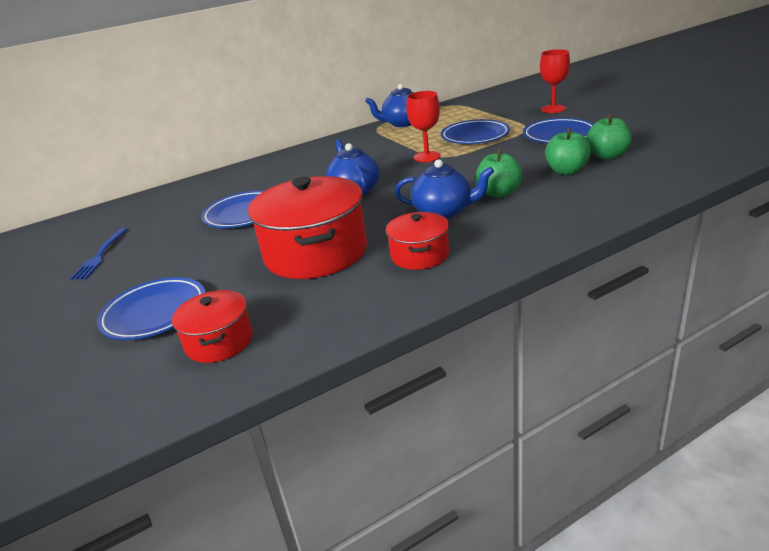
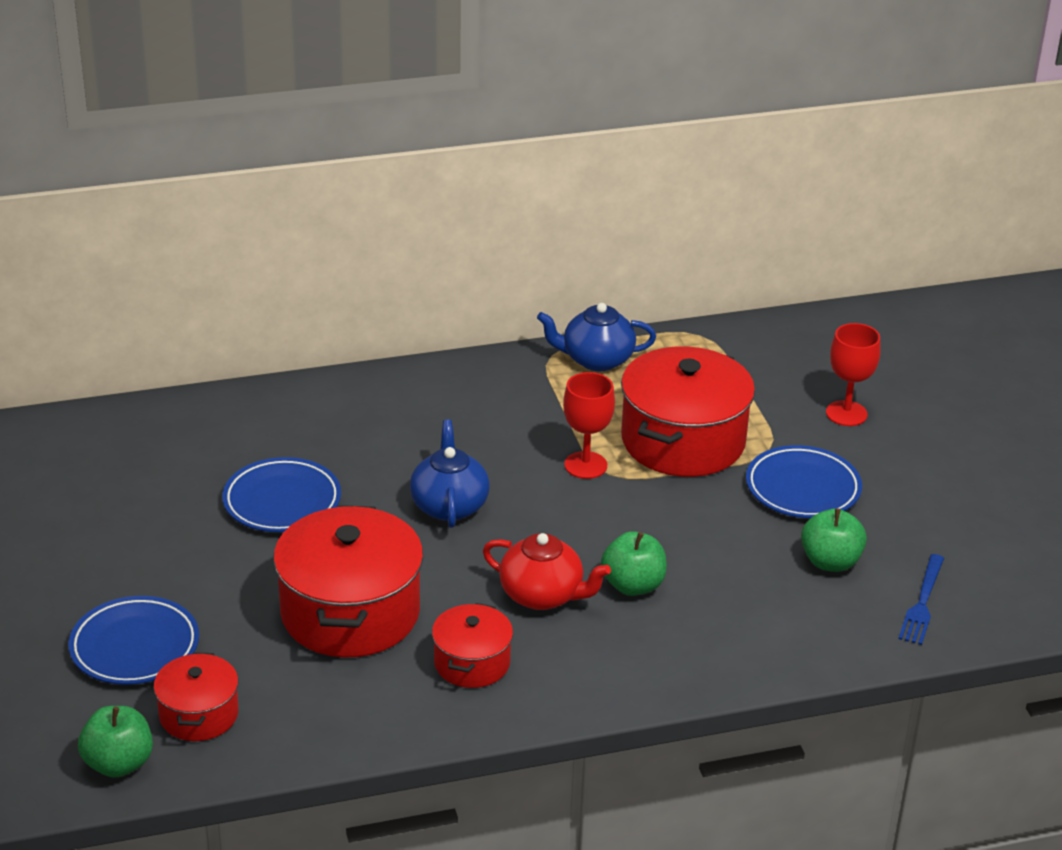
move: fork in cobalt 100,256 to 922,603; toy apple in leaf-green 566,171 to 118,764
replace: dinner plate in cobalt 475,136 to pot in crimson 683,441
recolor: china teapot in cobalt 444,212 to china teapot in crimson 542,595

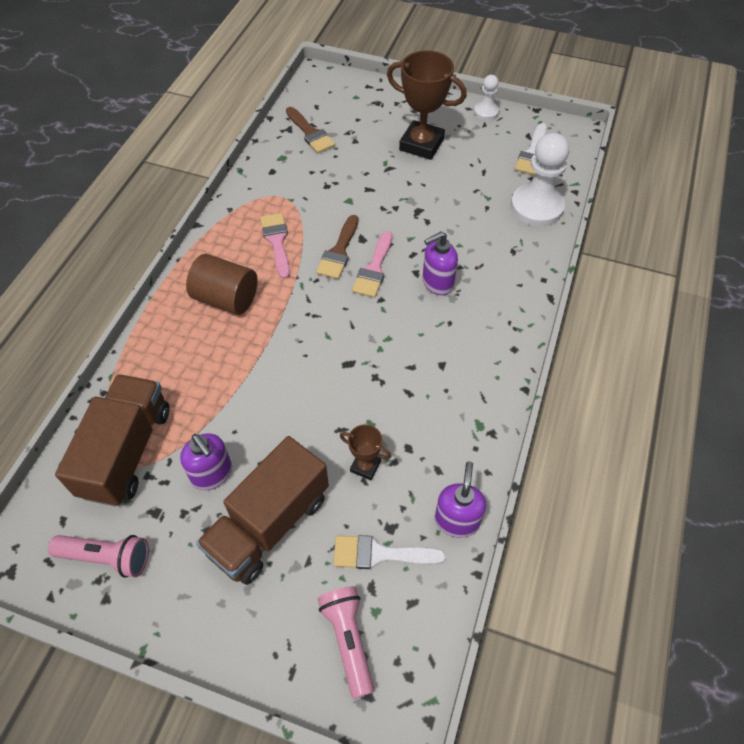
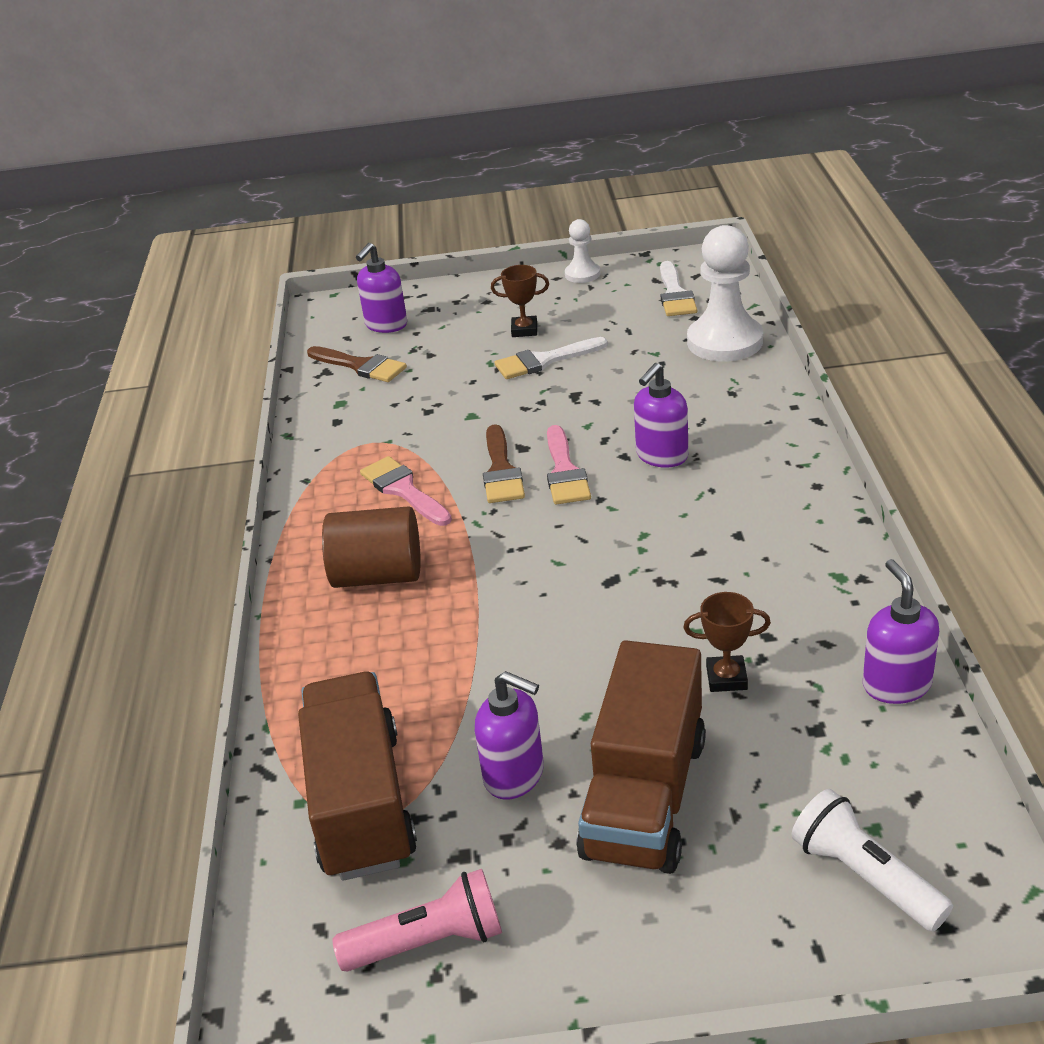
insert: soap dispenser in violet 386,325
move: paint brush in pure white 380,554 to 544,361
recolor: pocket torch in pink 348,640 to pocket torch in pure white 864,876
resize: trophy in dark brown 421,144 = 524,330 x0.50

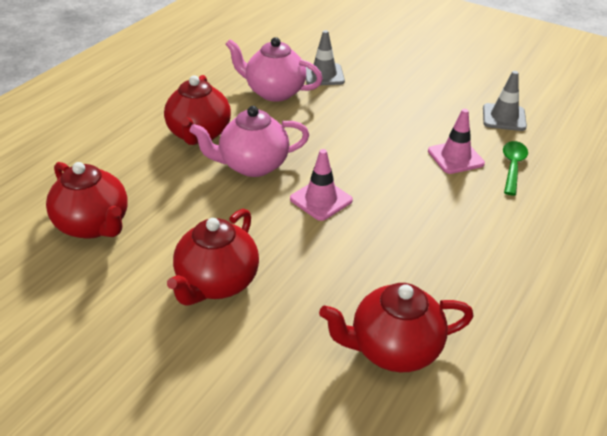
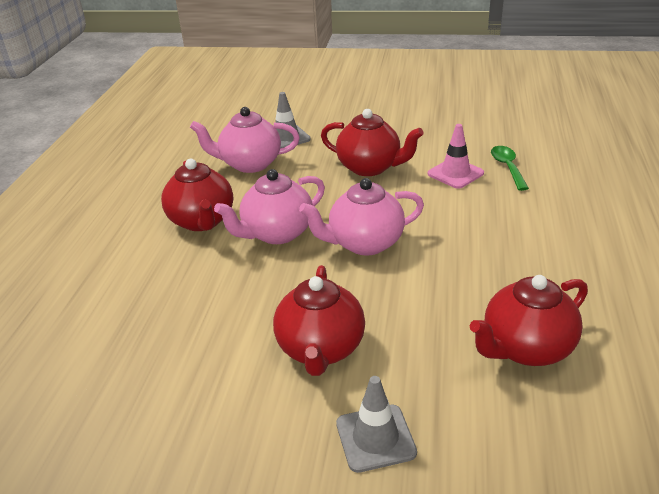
move: china teapot in crimson 94,225 to 370,167; safety cone in ash-grey 504,117 to 375,438
replace: safety cone in pink 321,200 to china teapot in pink 364,243

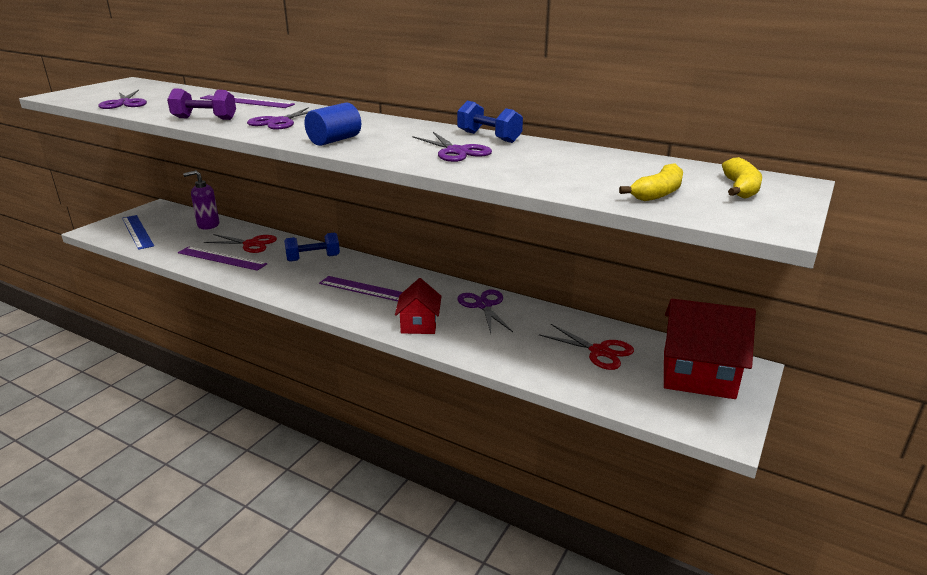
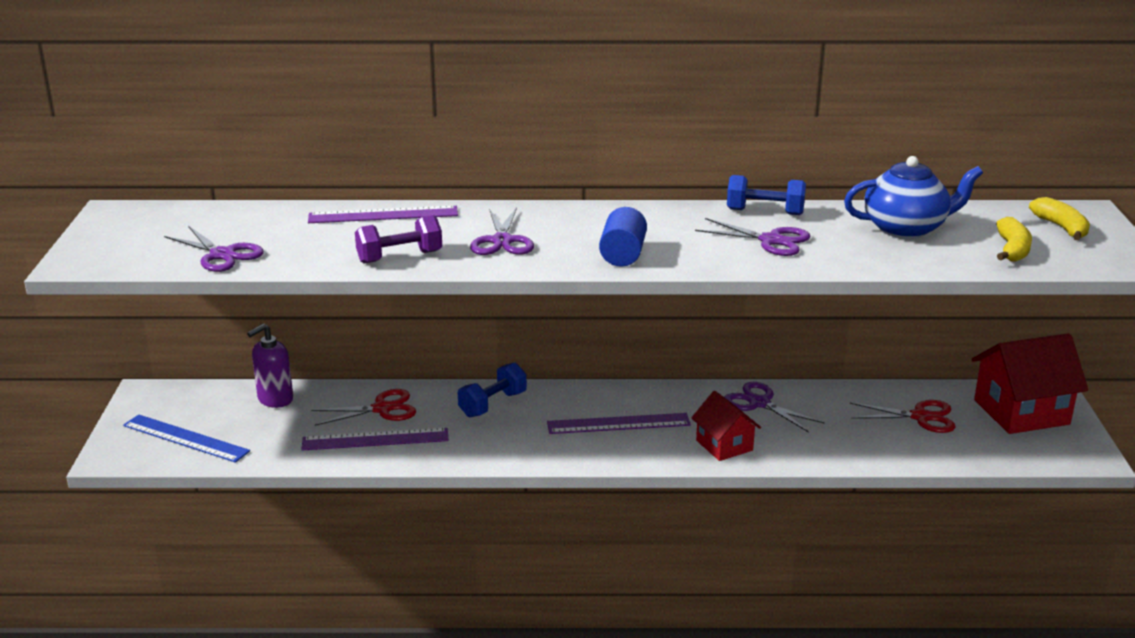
insert: china teapot in cobalt 906,229

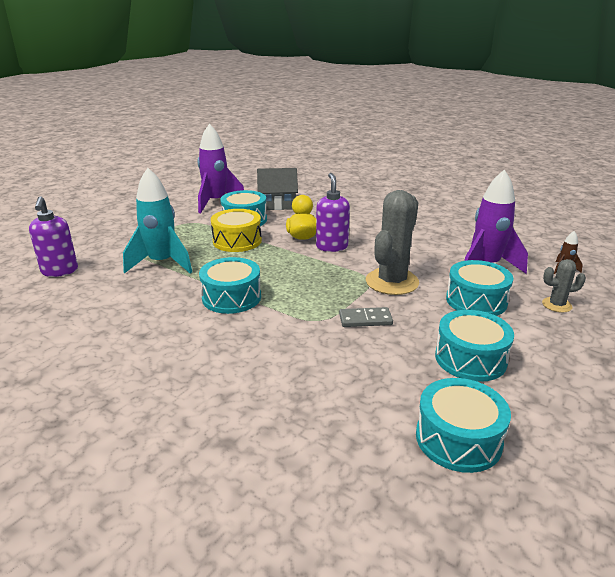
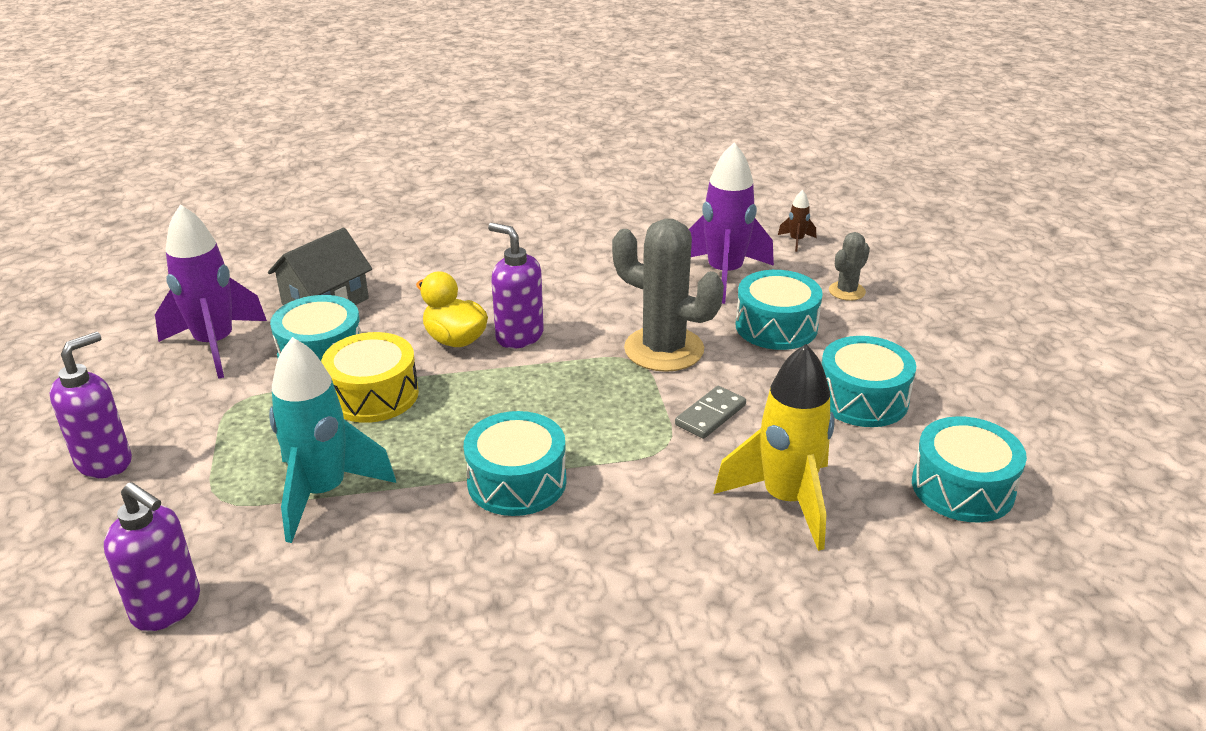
insert: soap dispenser in violet 105,462; rocket in golden 786,501
rotate: cactus in ash-grey 392,282 = 664,349 45 degrees counterclockwise

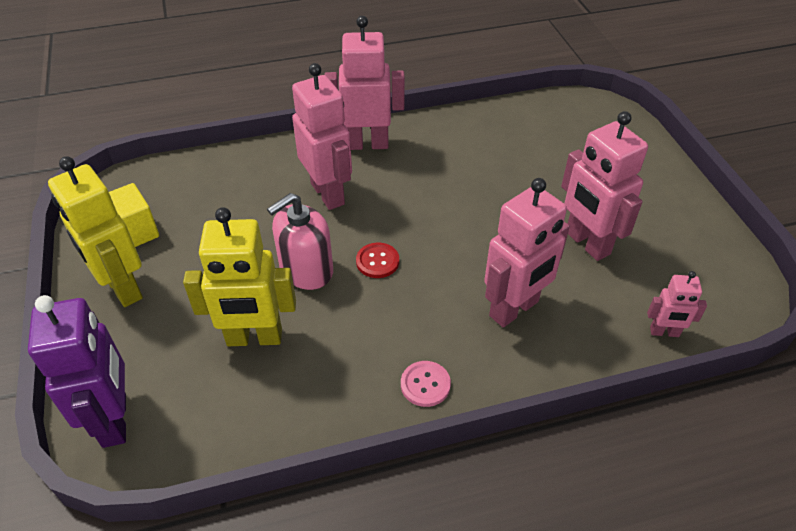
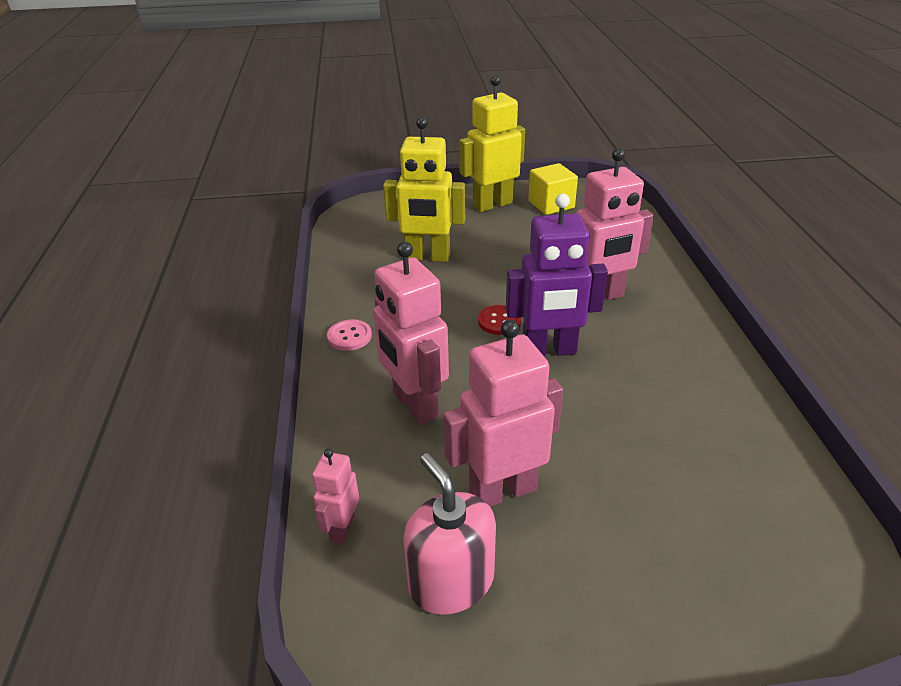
delete: robot figure in pink 367,144
move: robot figure in violet 115,420 to 549,351; soap dispenser in pink 306,270 to 451,581
rotate: robot figure in golden 254,338 = 427,257 90 degrees counterclockwise

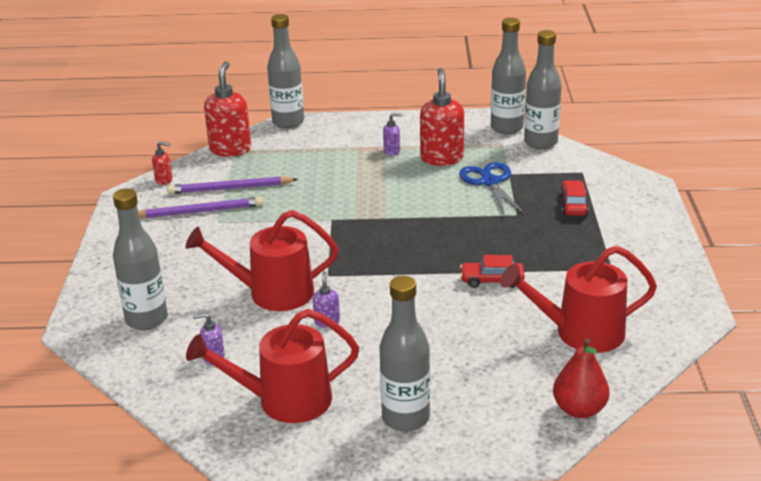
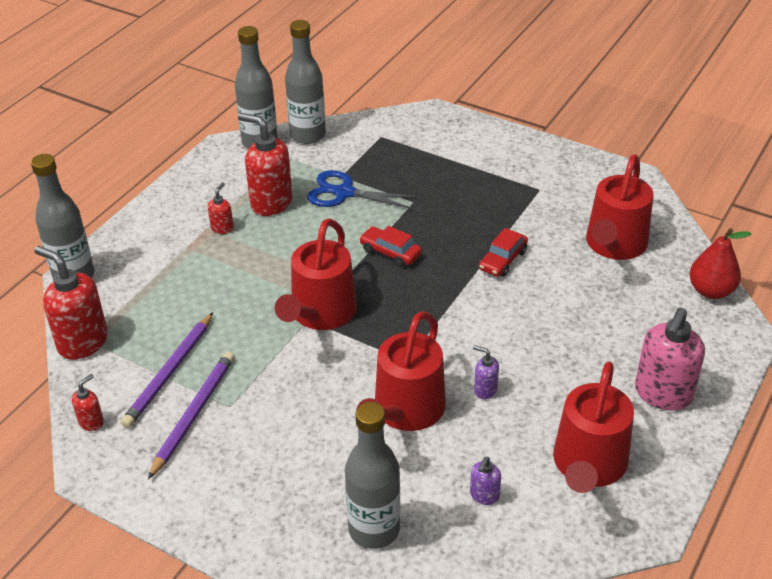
insert: watering can in crimson 320,314
move: car in crimson 573,205 to 390,252
replace: drink bottle in ash-grey 405,418 to soap dispenser in pink 662,394
recolor: soap dispenser in violet 392,151 to soap dispenser in crimson 222,228

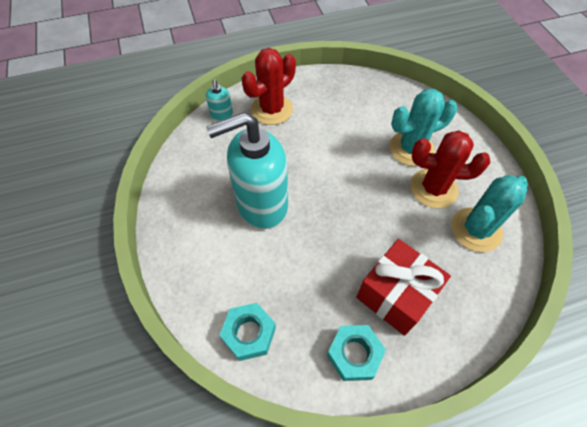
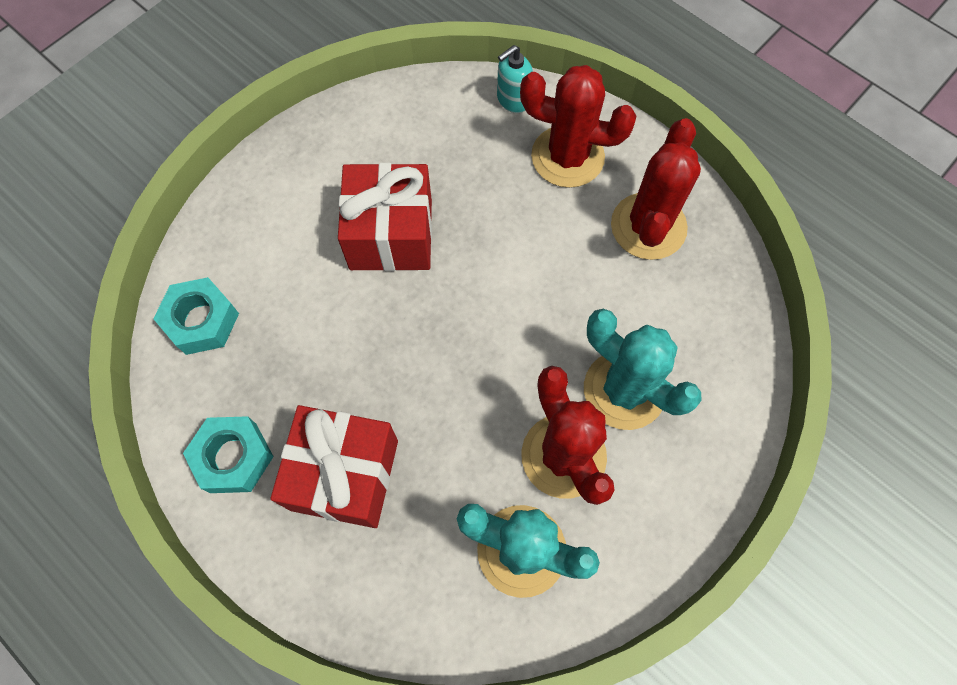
insert: cactus in crimson 648,226
replace: soap dispenser in teal 261,204 to wrapped gift in crimson 391,235

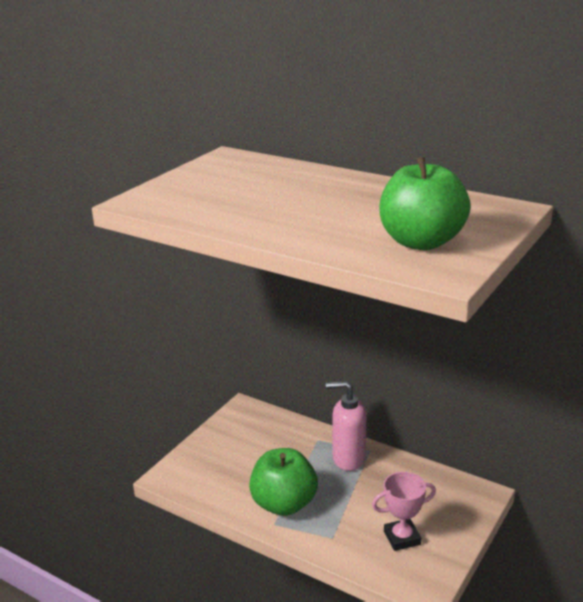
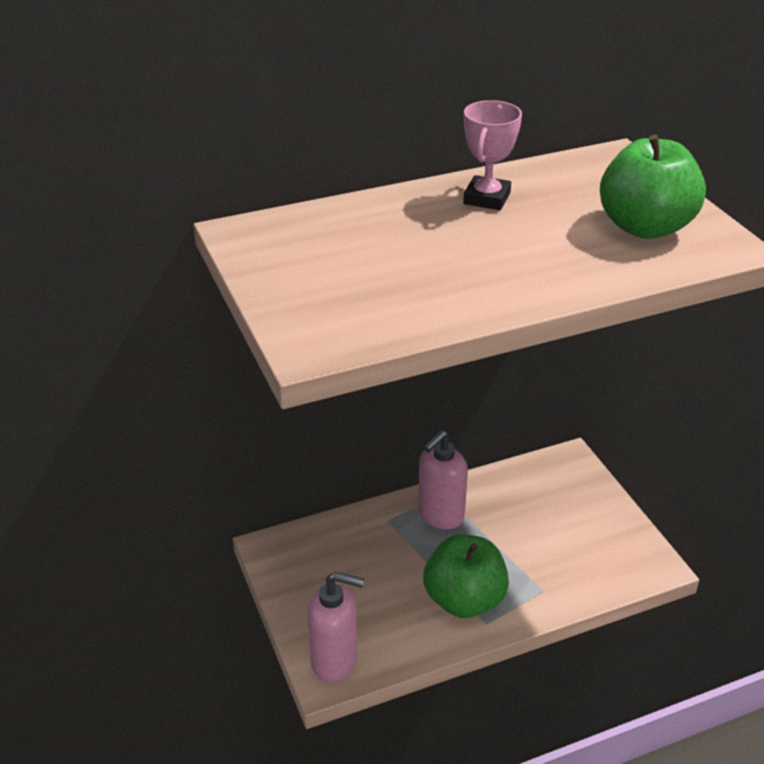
insert: soap dispenser in pink 335,660
move: trophy in pink 402,538 to 486,198

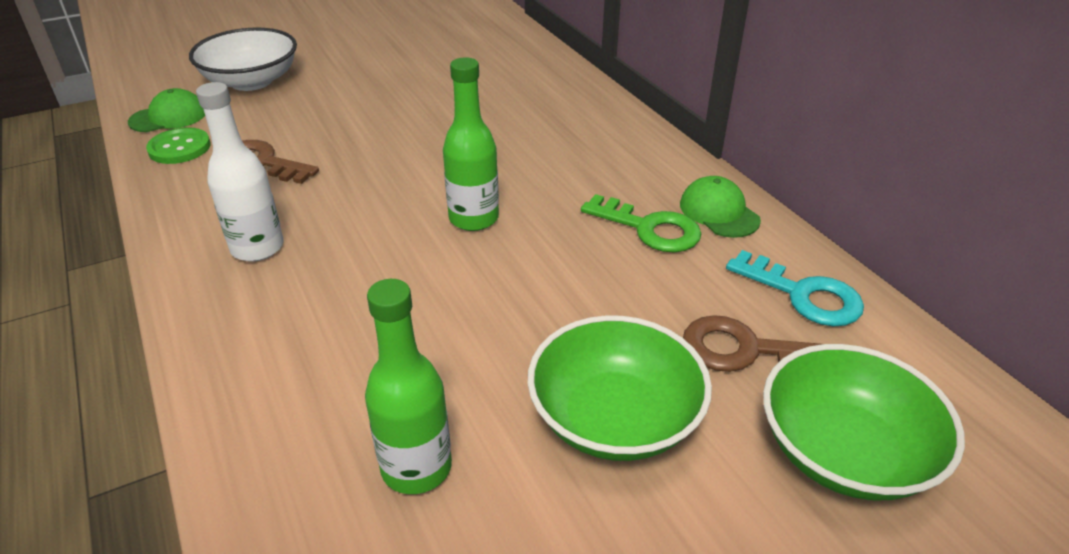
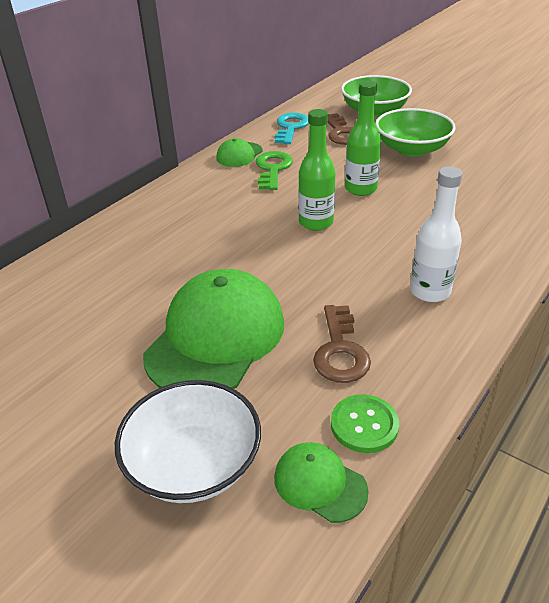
insert: peaked cap in leaf-green 216,338
move: drink bottle in leaf-green 416,468 to 360,189

